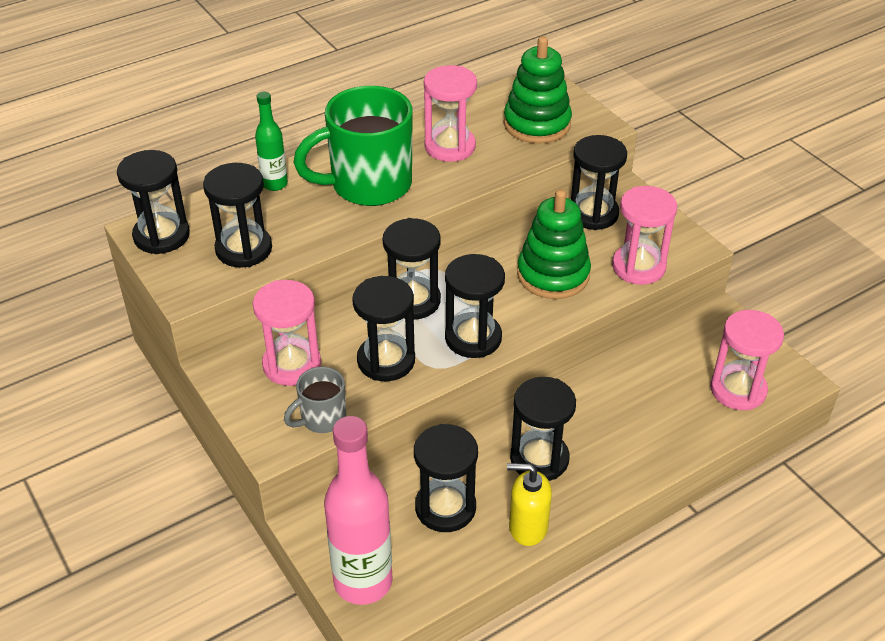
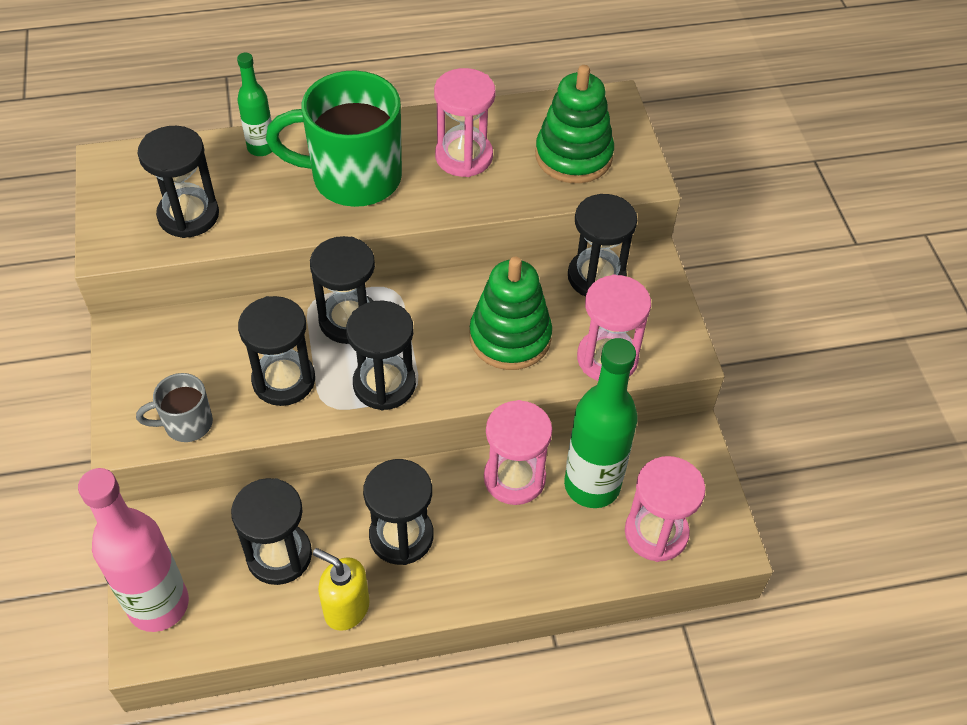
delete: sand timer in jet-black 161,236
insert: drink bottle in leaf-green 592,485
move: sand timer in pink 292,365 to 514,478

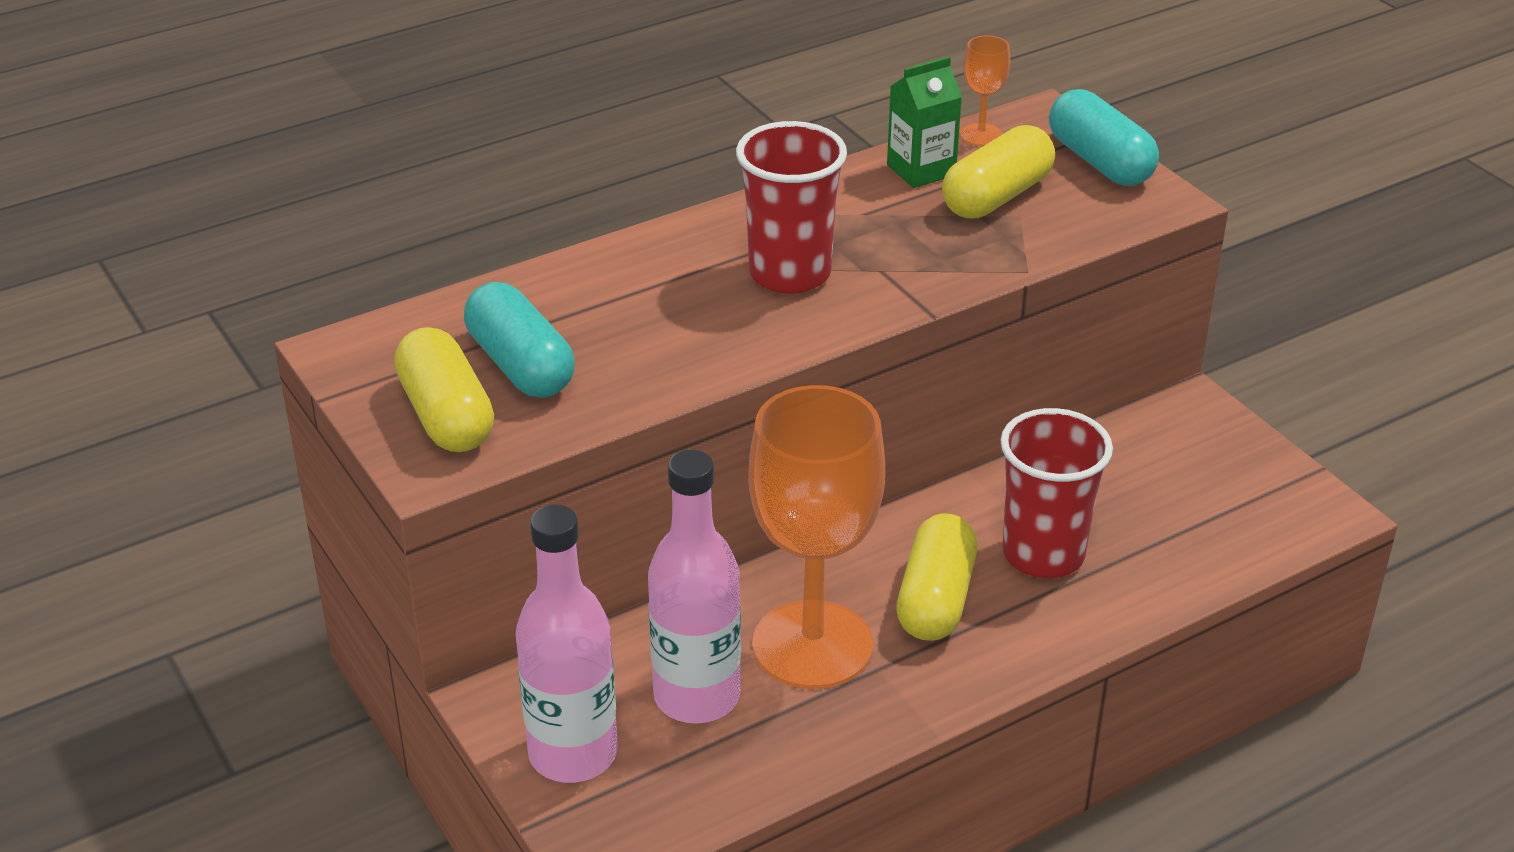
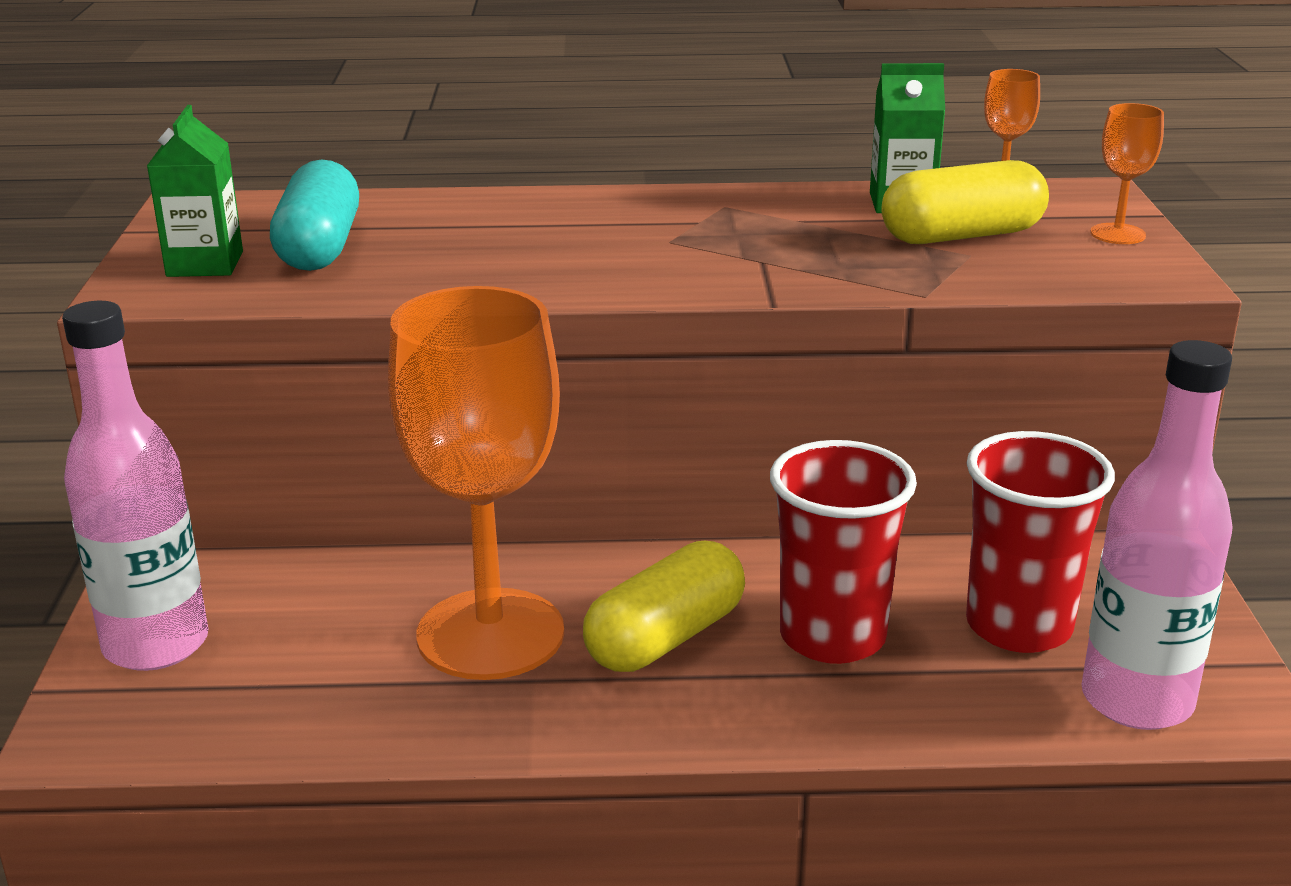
move: drink bottle in pink 697,696 to 1136,700; tumbler in crimson 789,274 to 1018,626
replace: capsule in golden 446,415 to juice carton in leaf-green 205,264; capsule in teal 1100,162 to goblet in bright orange 1117,234

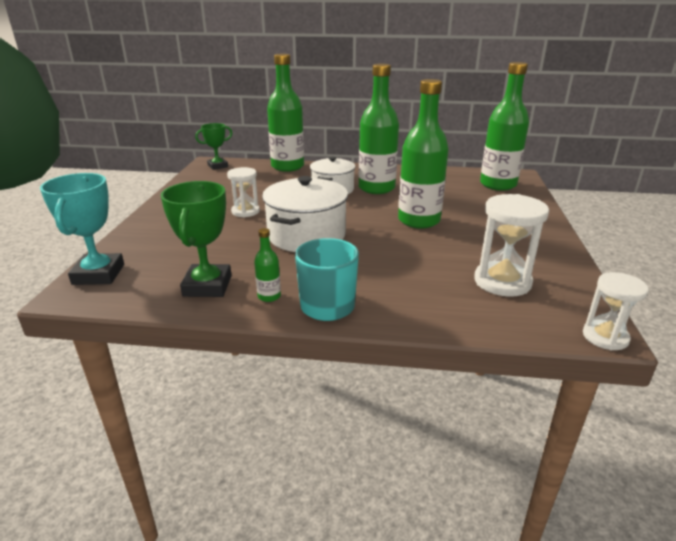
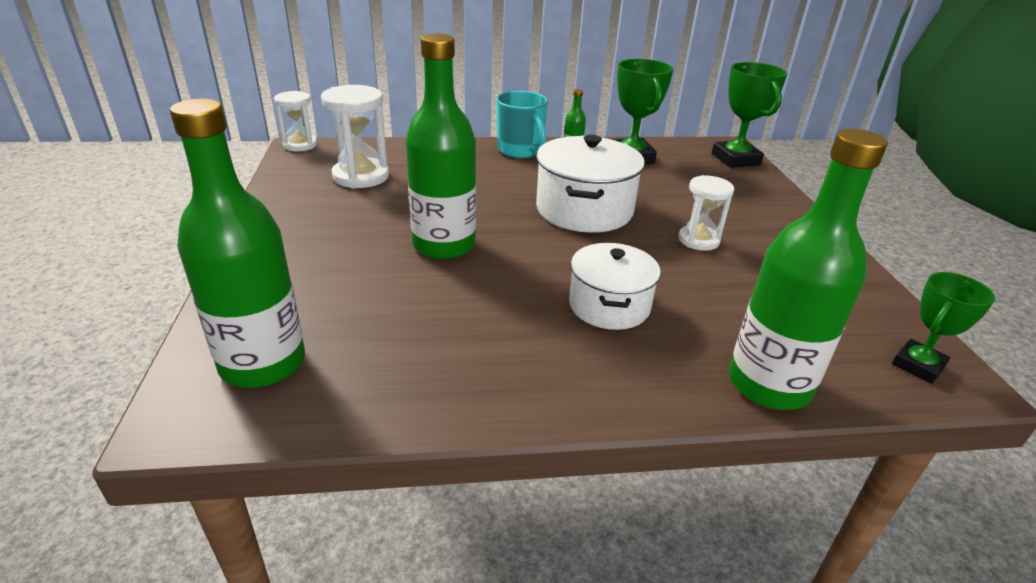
delete: drink bottle in leaf-green 376,188
recolor: trophy in teal 98,274 to trophy in leaf-green 735,159

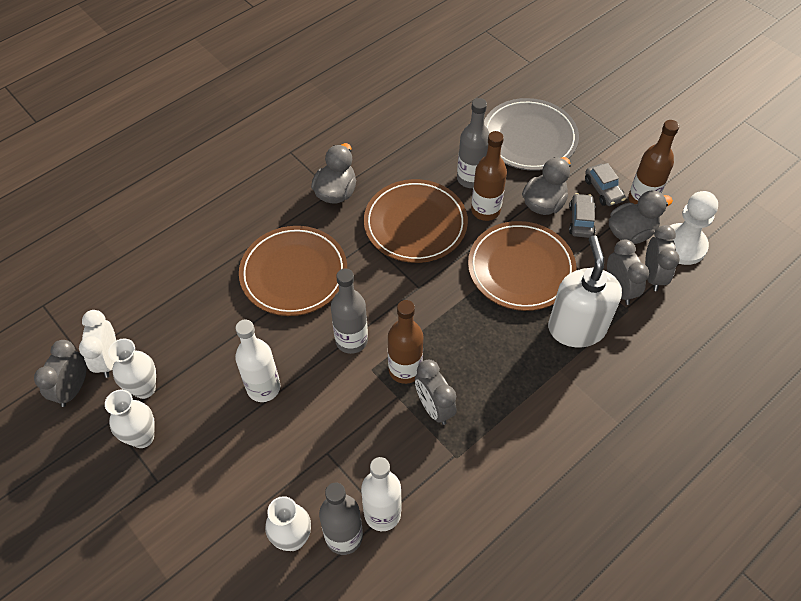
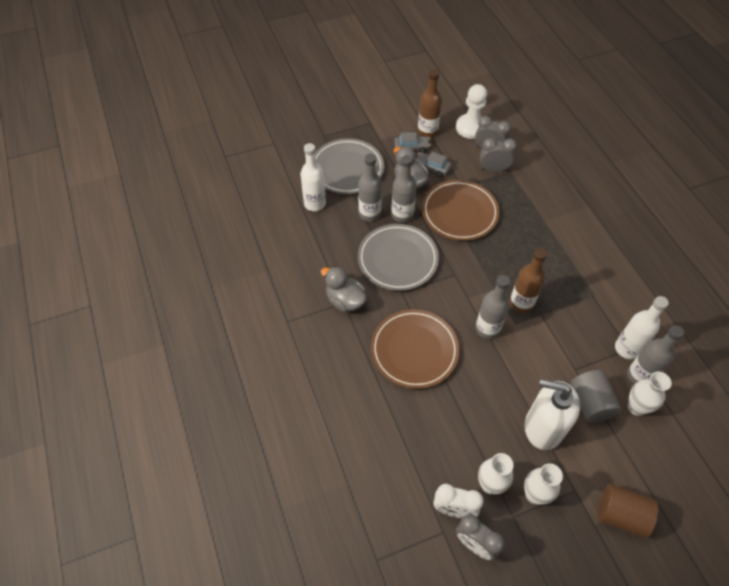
delete: clock in ash-grey 434,407; toy duck in ash-grey 631,232
insert: cylinder shape in ash-grey 590,403; cylinder shape in dark brown 621,515
move: drink bottle in pure white 263,388 to 315,204; soap dispenser in pure white 576,328 to 543,427
recolor: dinner plate in dark brown 415,224 to dinner plate in ash-grey 397,259; drink bottle in dark brown 485,210 to drink bottle in ash-grey 402,215

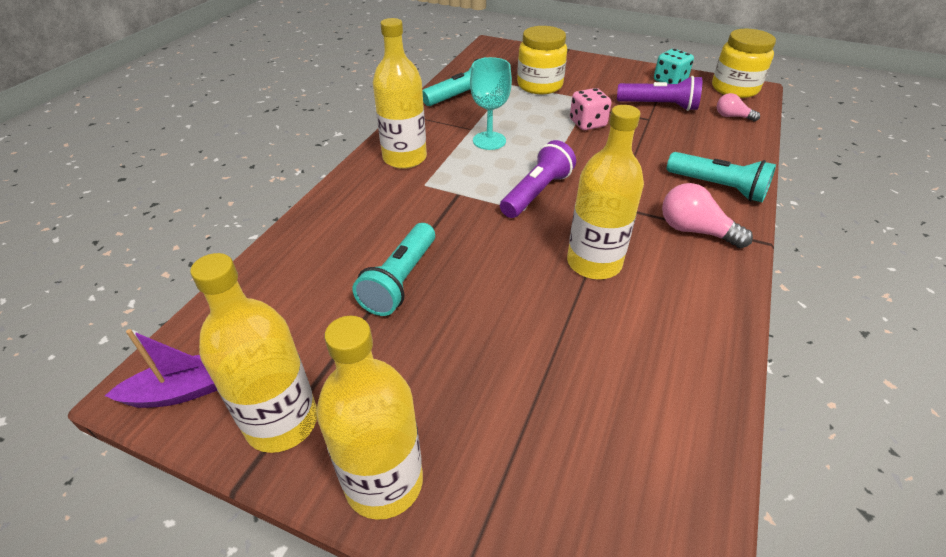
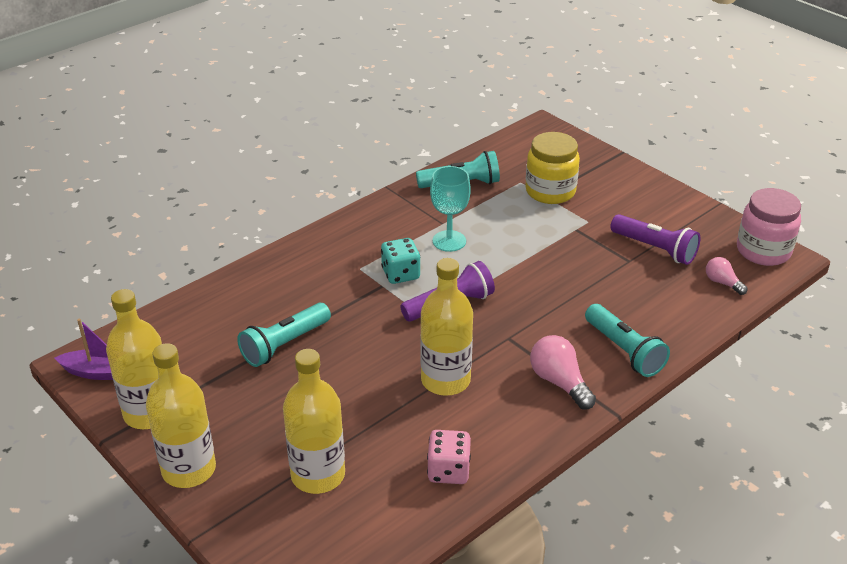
move: drink bottle in golden 404,158 to 318,475; dice in pink 587,123 to 448,471; dice in teal 670,81 to 400,274
recolor: preserve jar in golden 734,89 to preserve jar in pink 763,251

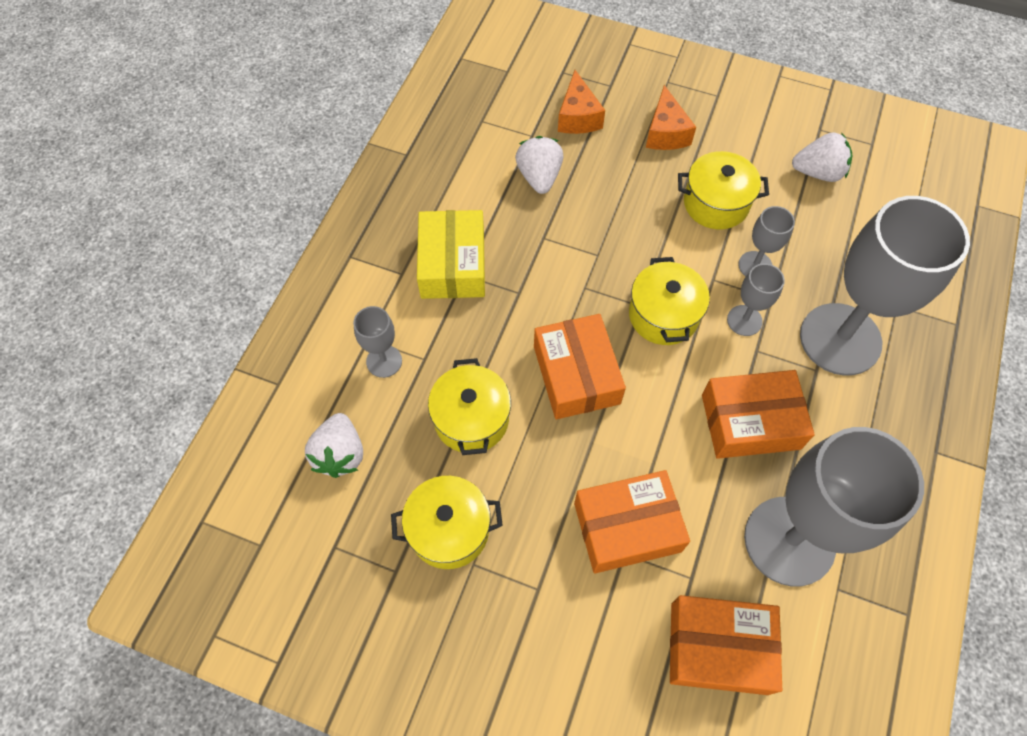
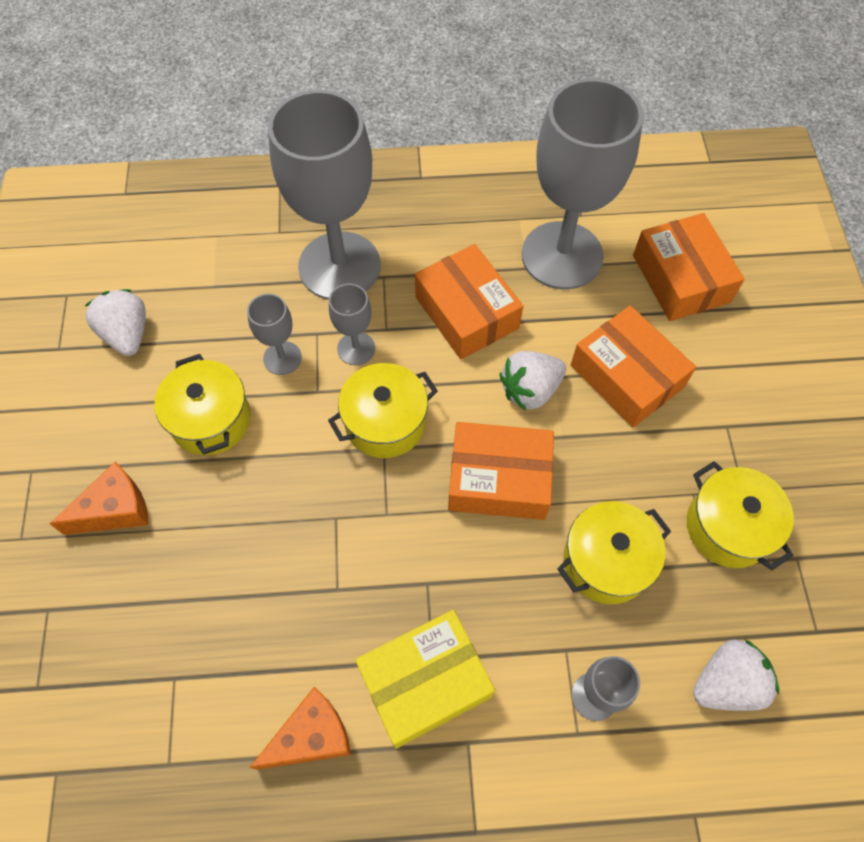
move: toy strawberry in pure white 539,177 to 530,390; cheese in bright orange 578,117 to 311,736
rotate: package in bright orange 576,375 = 499,479 45 degrees clockwise

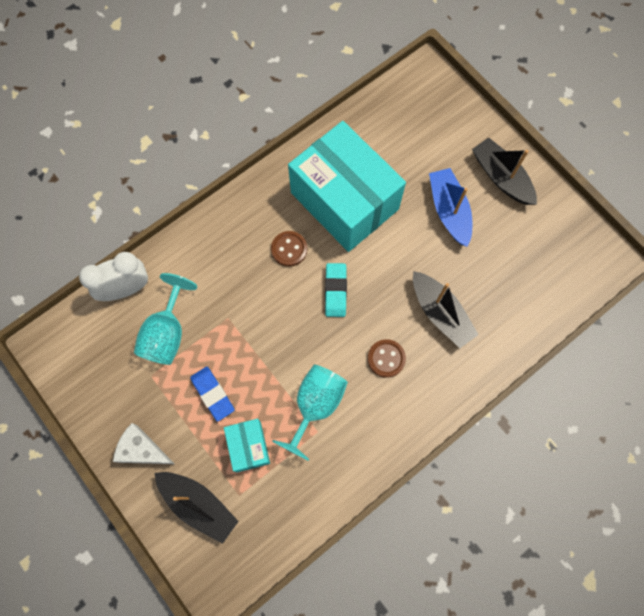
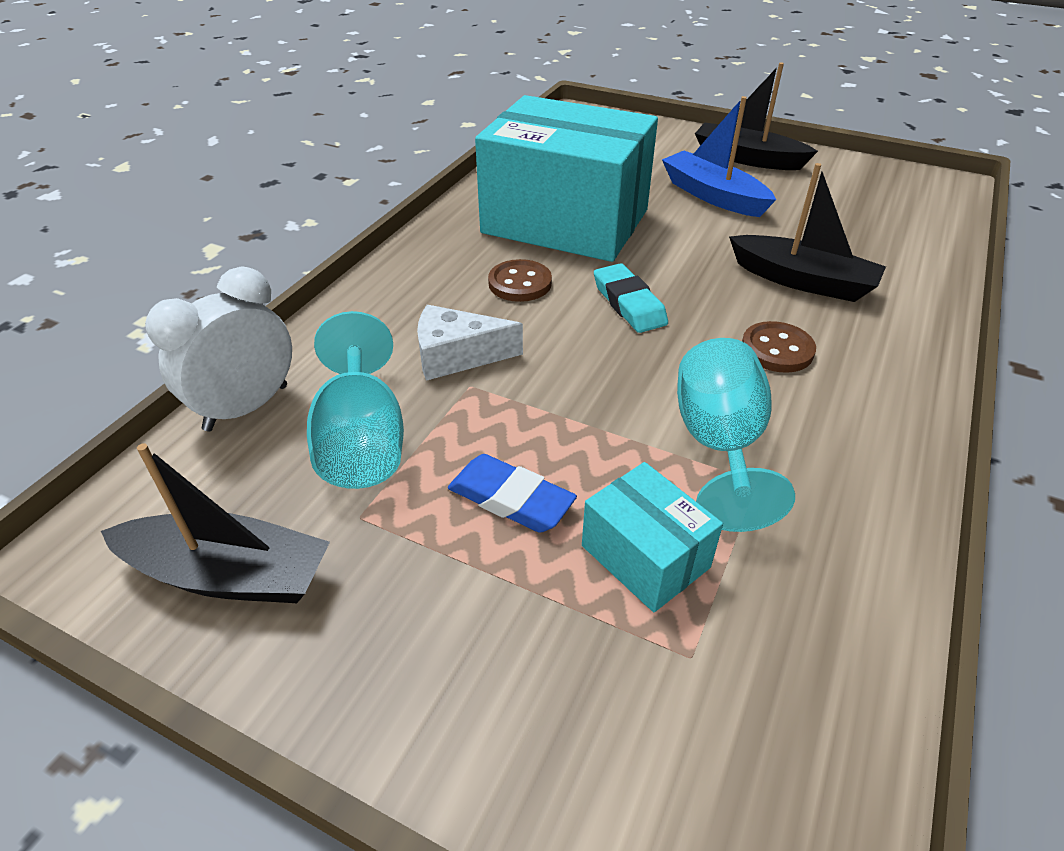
move: cheese in pure white 142,449 to 457,356; boat in jet-black 198,504 to 229,574

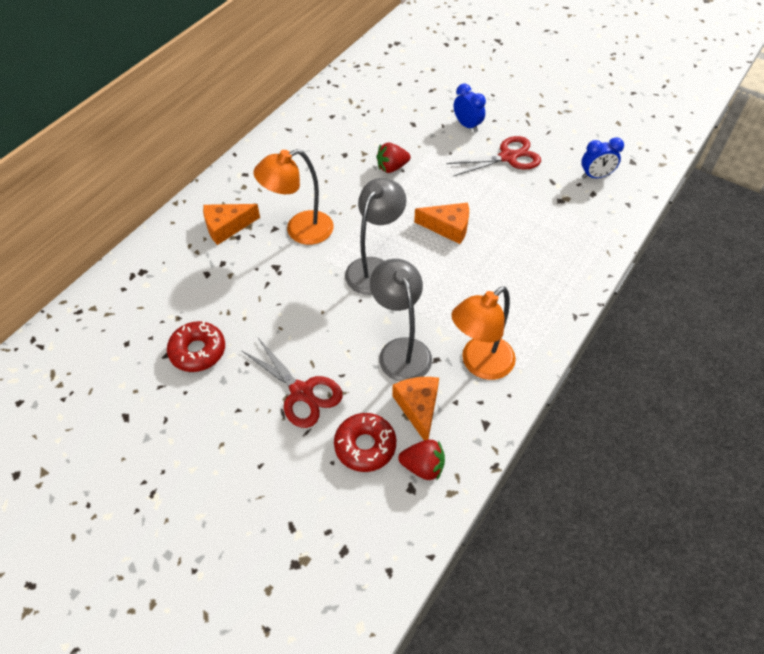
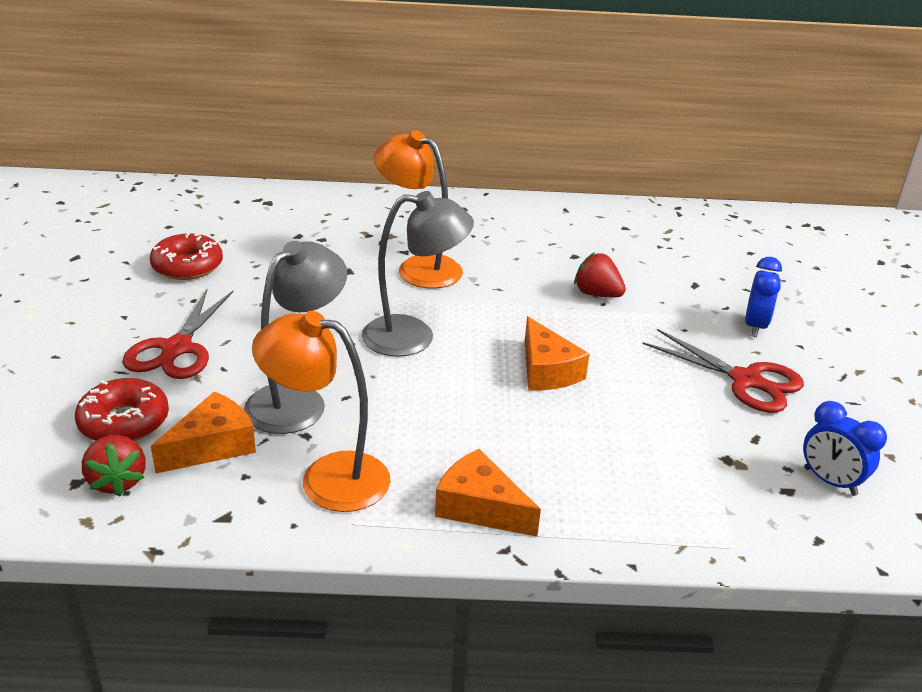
move: cheese in bright orange 227,227 to 480,507

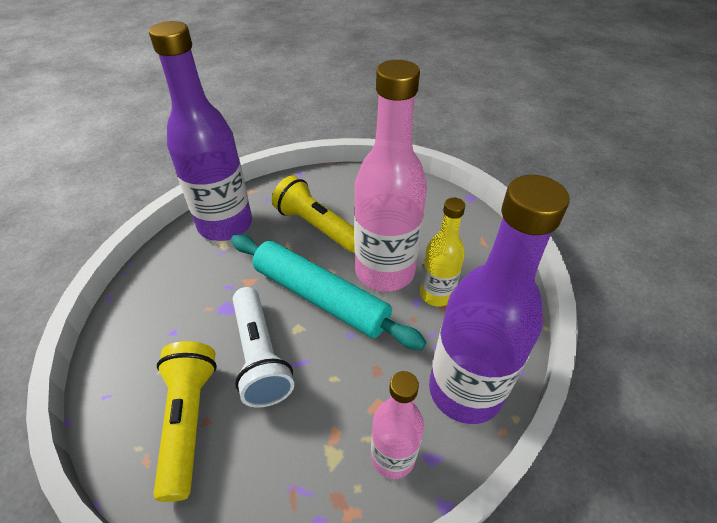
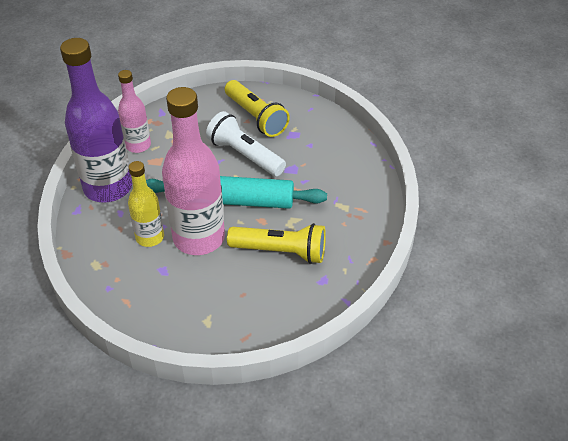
delete: drink bottle in violet 225,225

